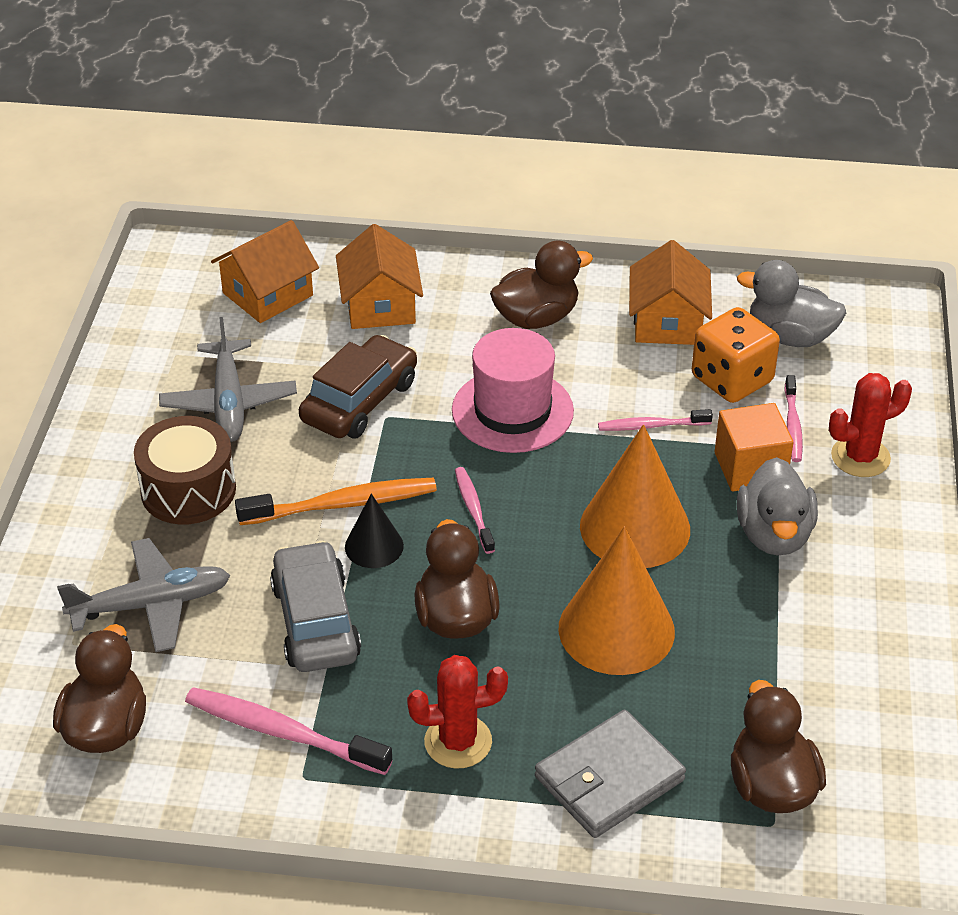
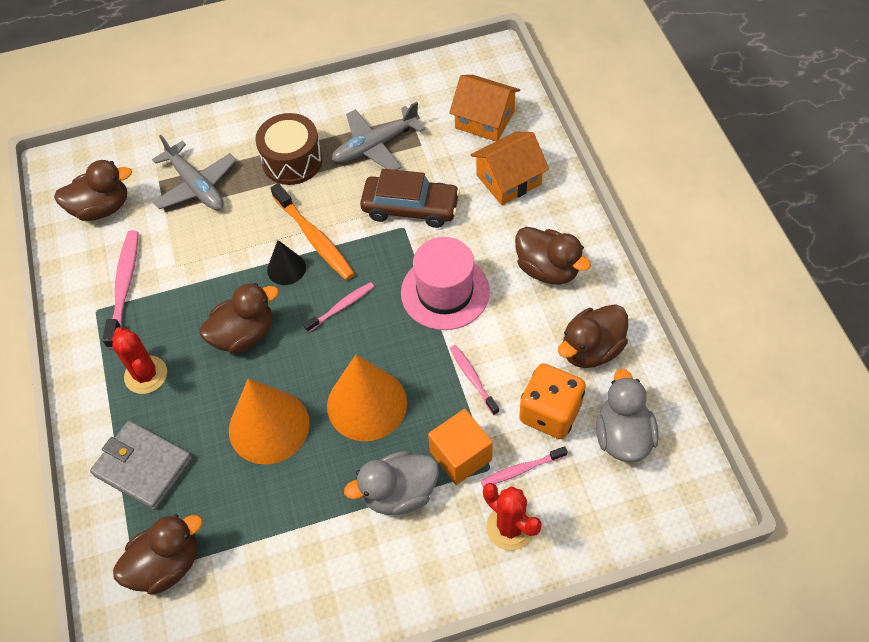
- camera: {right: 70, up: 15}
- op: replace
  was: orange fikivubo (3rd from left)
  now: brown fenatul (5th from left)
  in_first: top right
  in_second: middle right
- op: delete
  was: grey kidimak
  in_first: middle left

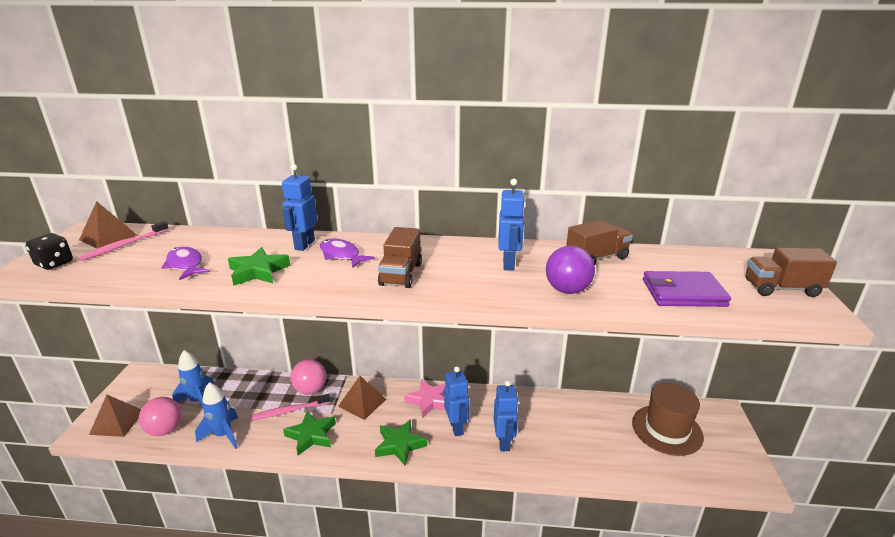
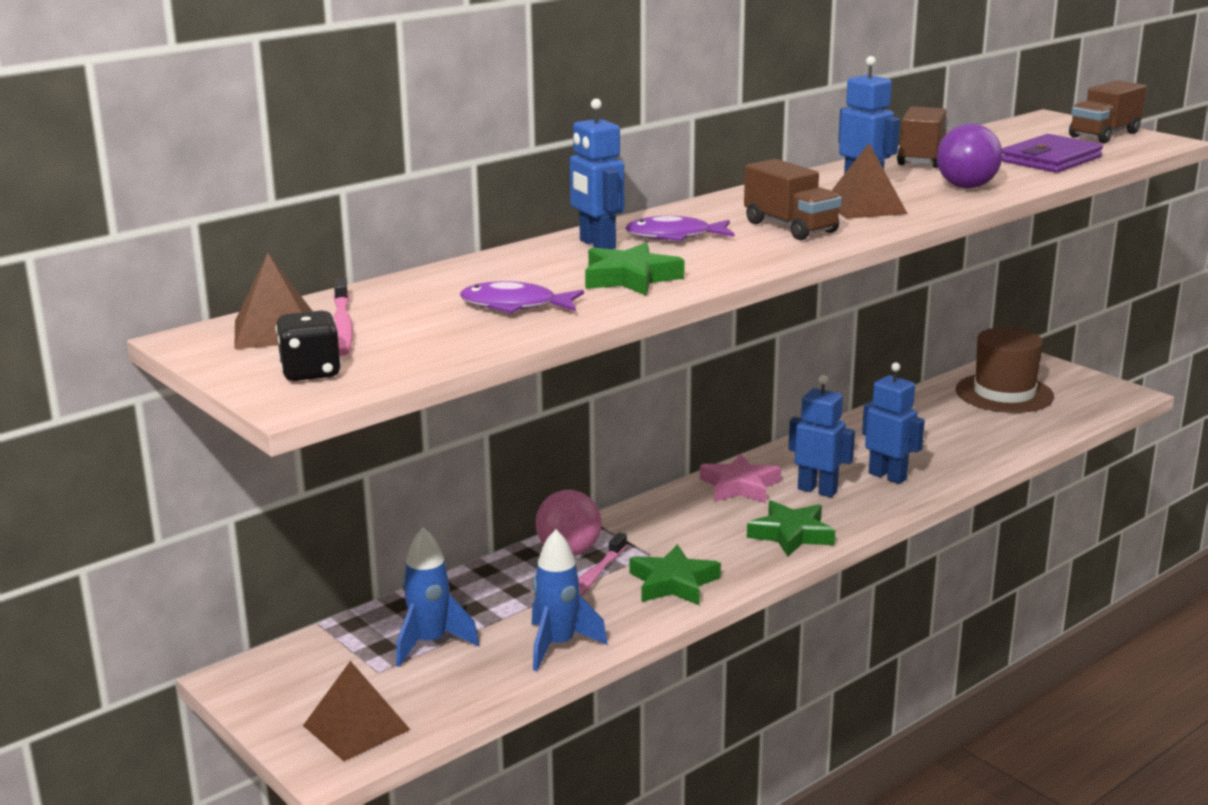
- camera: {right: -45, up: -5}
- op: move
  was: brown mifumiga (3rd from left)
  in_first: bottom centre
  in_second: top right
- op: delete
  was: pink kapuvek (1st from left)
  in_first: bottom left

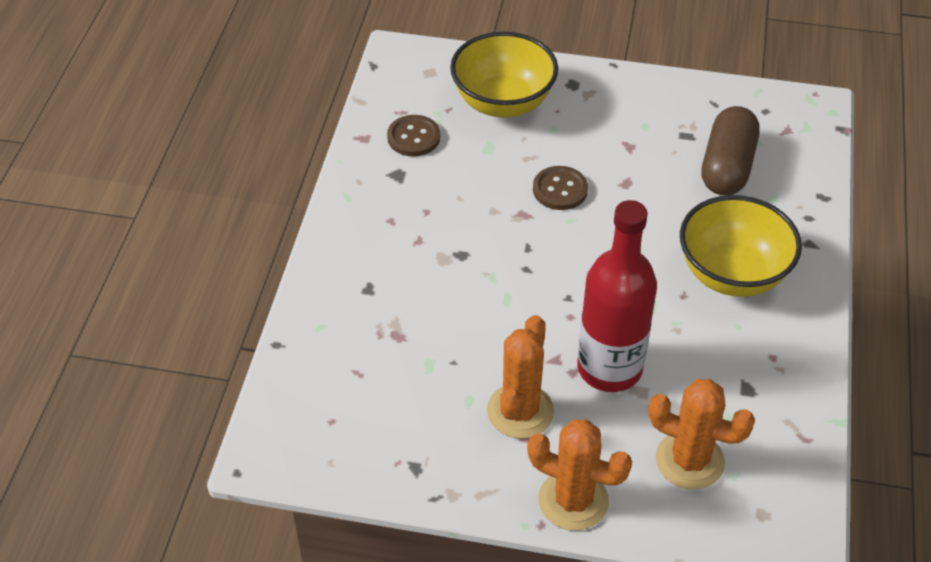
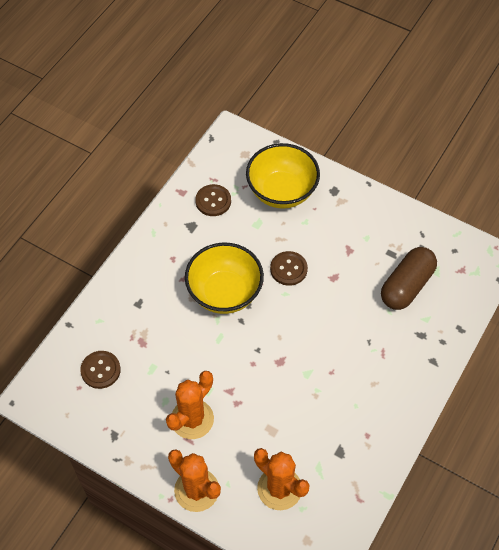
- camera: {right: 20, up: 10}
- op: insert
  now: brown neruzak (1st from left)
  in_second: bottom left
- op: move
  was: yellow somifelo (2nd from left in the first image)
  now: yellow somifelo (1st from left)
  in_first: middle right
  in_second: centre
- op: delete
  was: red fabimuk
  in_first: centre

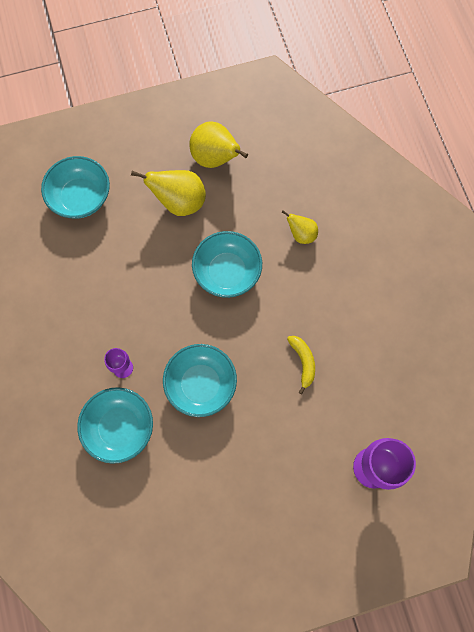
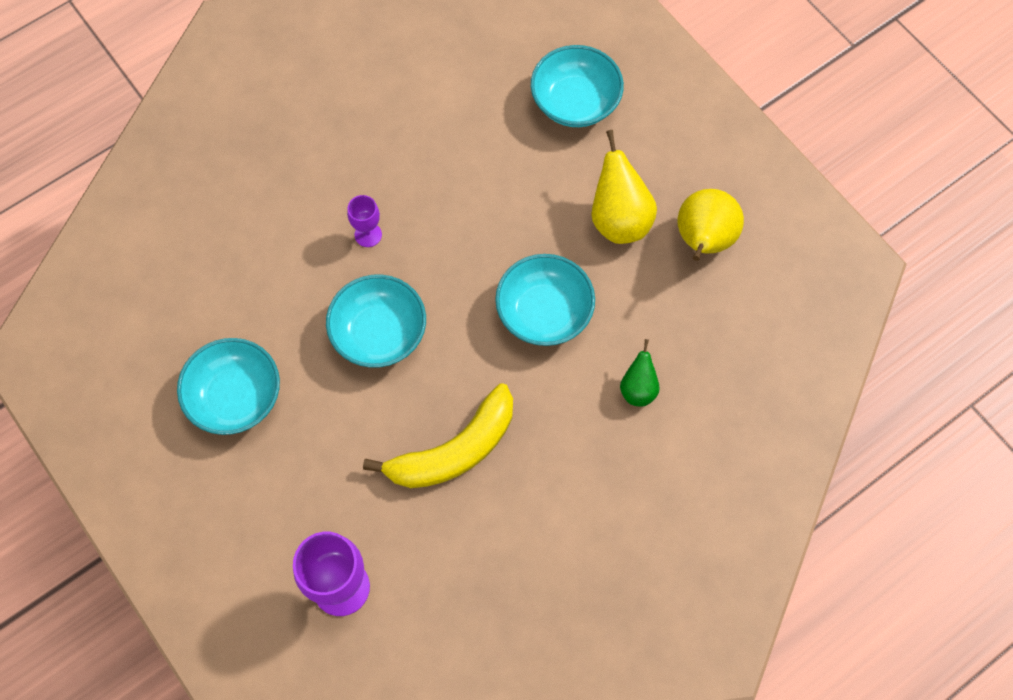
- camera: {right: 70, up: -5}
- op: move
  was: turquoise somifelo (2nd from left in the first image)
  now: turquoise somifelo (1st from left)
  in_first: bottom left
  in_second: middle left
- op: resize
  was: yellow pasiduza
  in_first: centre
  in_second: centre
  ratio: 1.94
- op: recolor
  was: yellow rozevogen (3rd from left)
  now: green rozevogen
  in_first: centre
  in_second: centre

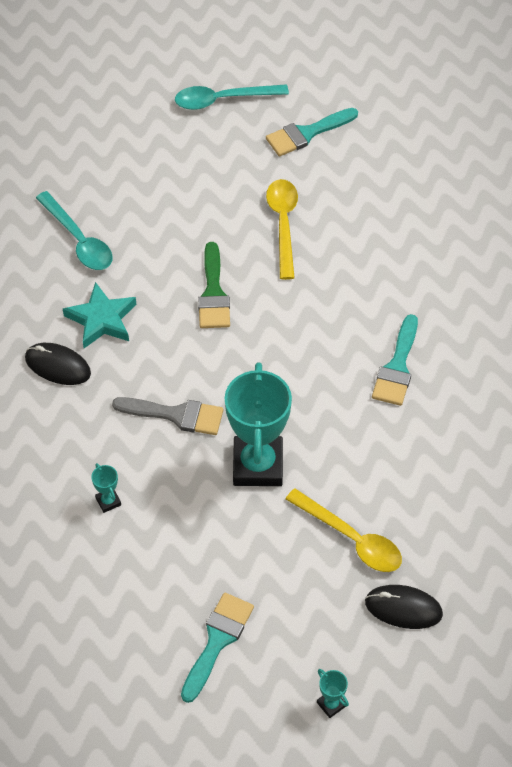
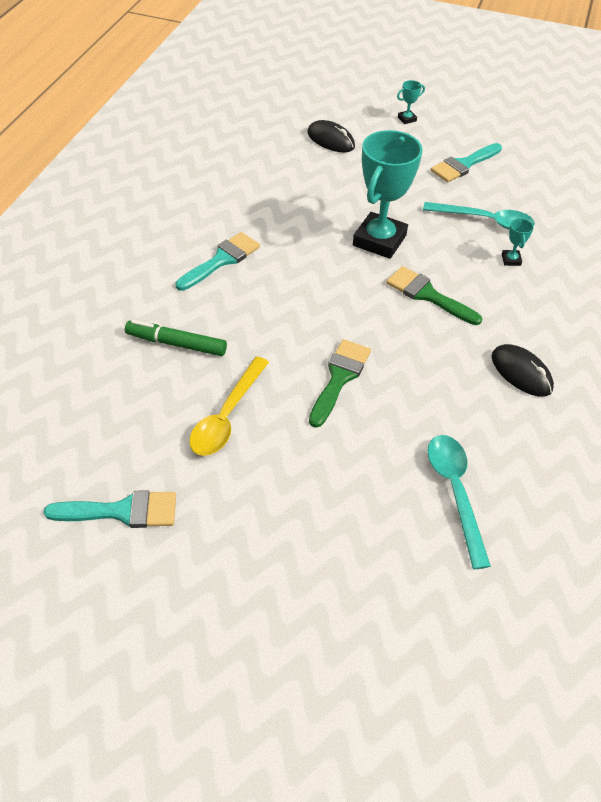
- camera: {right: -155, up: -5}
- op: insert
  now: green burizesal
  in_second: middle left
- op: recolor
  was: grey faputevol
  now: green faputevol (2nd from left)
  in_first: middle left
  in_second: middle right
- op: rotate
  was: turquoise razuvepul (3rd from left in the first image)
  in_first: bottom centre
  in_second: top right
  clockwise: 75
- op: move
  was: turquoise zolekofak (2nd from left)
  in_first: top centre
  in_second: top right
- op: delete
  was: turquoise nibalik
  in_first: middle left
- op: delete
  was: yellow zolekofak (2nd from left)
  in_first: bottom right

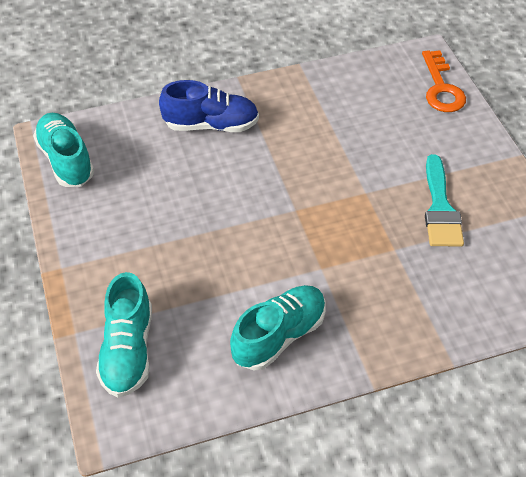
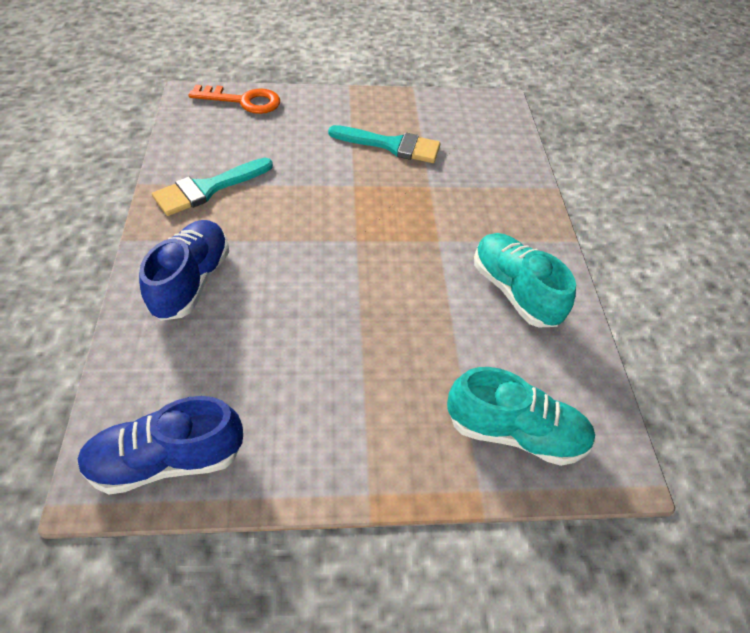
- camera: {right: -80, up: 0}
- op: recolor
  was: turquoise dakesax (1st from left)
  now: blue dakesax (1st from left)
  in_first: top left
  in_second: bottom left
- op: insert
  now: turquoise faputevol (1st from left)
  in_second: top left

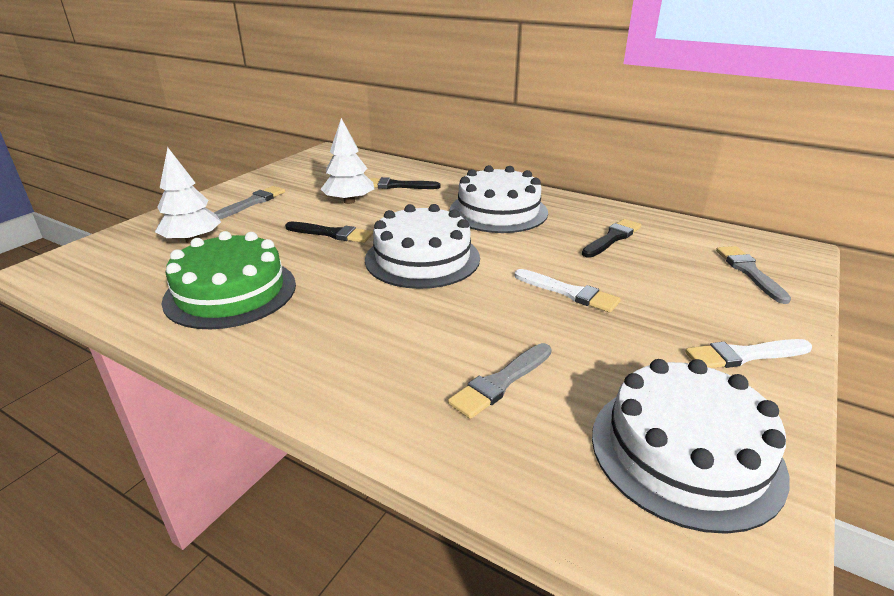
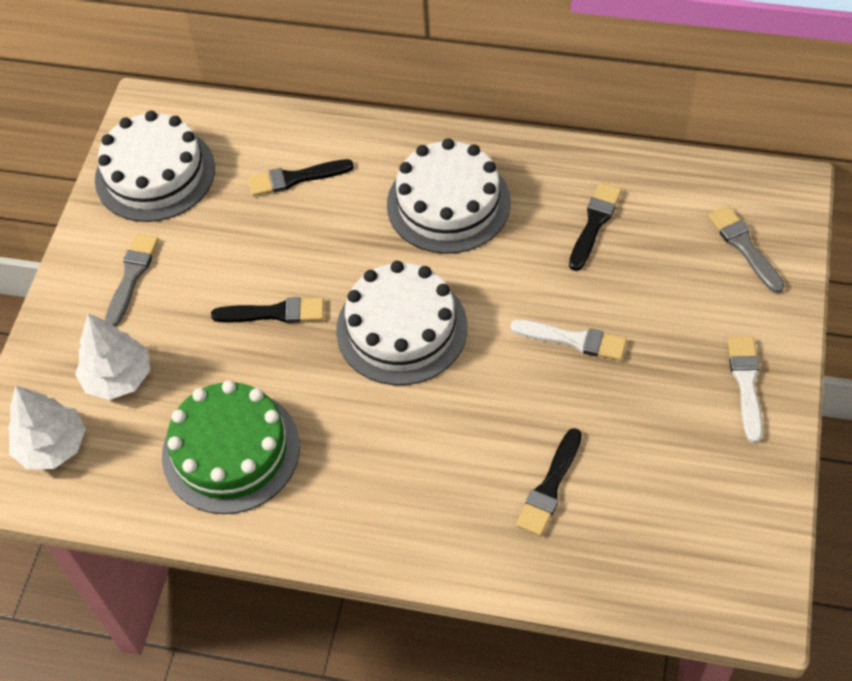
- camera: {right: -15, up: 25}
- op: move
  was: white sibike (2nd from left in the first image)
  now: white sibike (1st from left)
  in_first: top centre
  in_second: middle left
- op: move
  was: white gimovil (3rd from left in the first image)
  now: white gimovil (1st from left)
  in_first: bottom right
  in_second: top left
- op: recolor
  was: grey faputevol (2nd from left)
  now: black faputevol (3rd from left)
  in_first: centre
  in_second: bottom centre
- op: rotate
  was: white faputevol (2nd from left)
  in_first: middle right
  in_second: middle right
  clockwise: 120

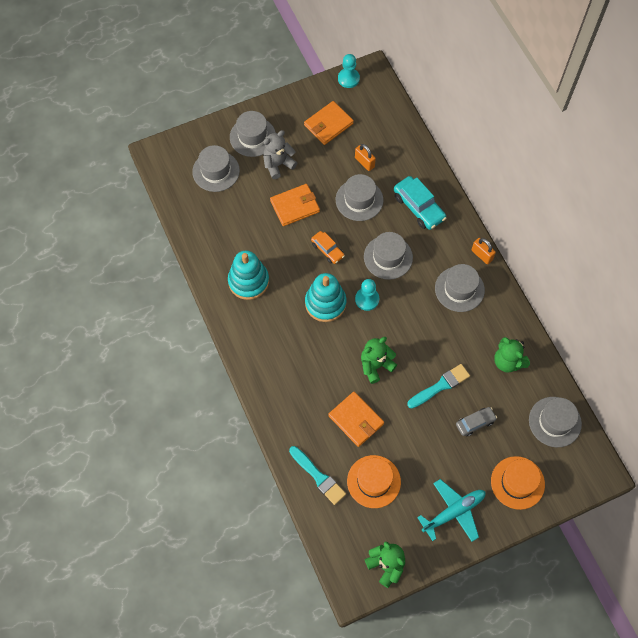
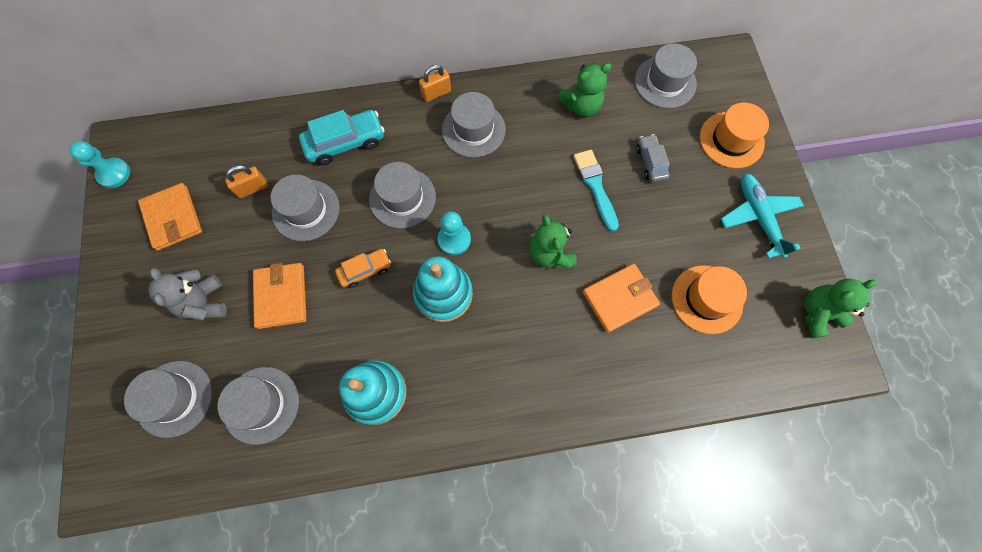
- camera: {right: -75, up: 5}
- op: move
  was: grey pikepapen (2nd from left)
  in_first: top centre
  in_second: bottom left
- op: delete
  was: turquoise faputevol (1st from left)
  in_first: bottom centre

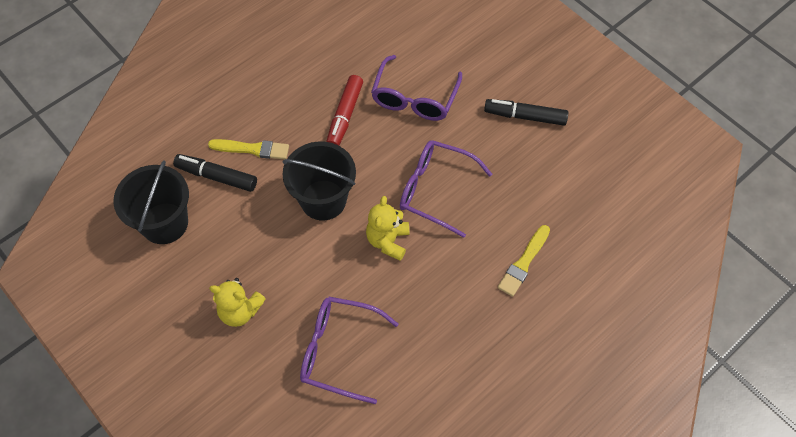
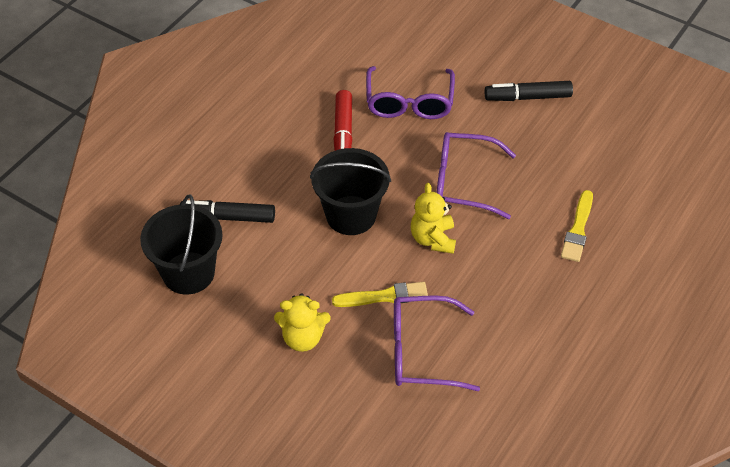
- camera: {right: -15, up: -10}
- op: move
  was: yellow faputevol (1st from left)
  in_first: middle left
  in_second: centre

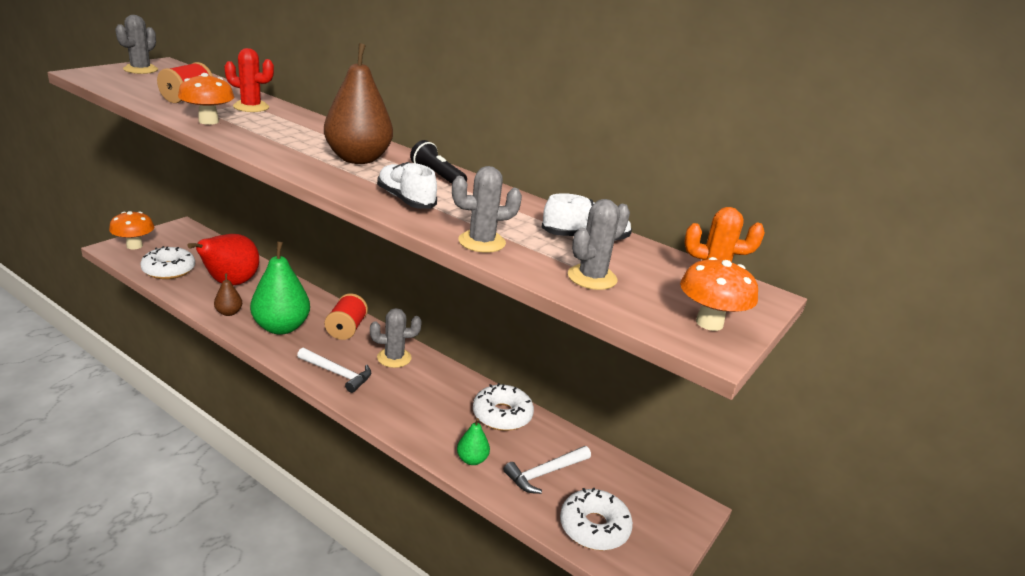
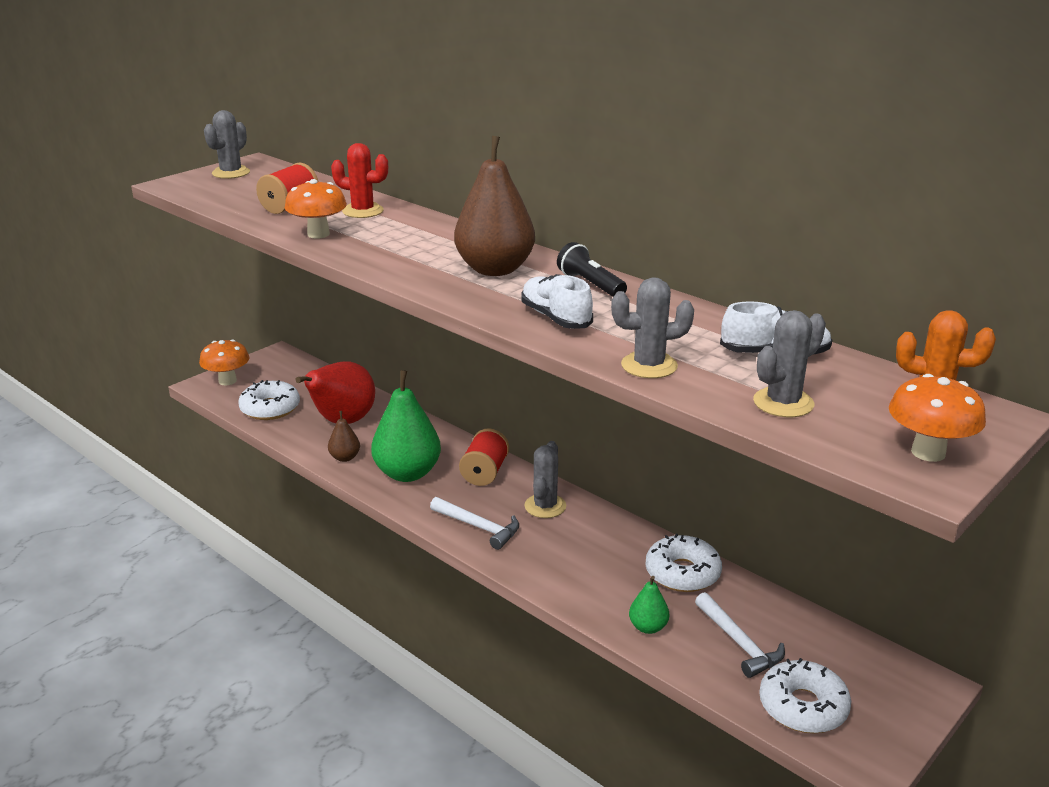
- camera: {right: 10, up: 0}
- op: rotate
  was: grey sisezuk (2nd from left)
  in_first: centre
  in_second: centre
  clockwise: -75
- op: rotate
  was: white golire (2nd from left)
  in_first: bottom centre
  in_second: bottom right
  clockwise: -90

